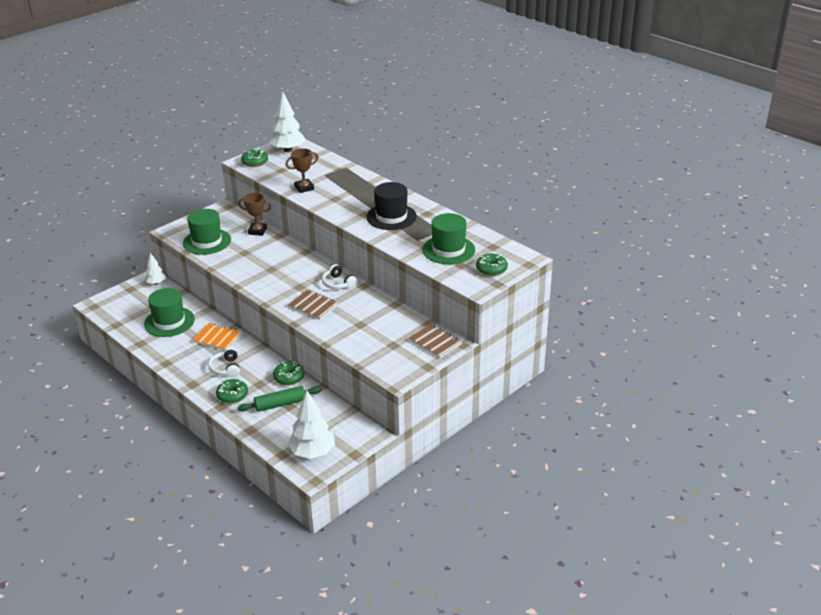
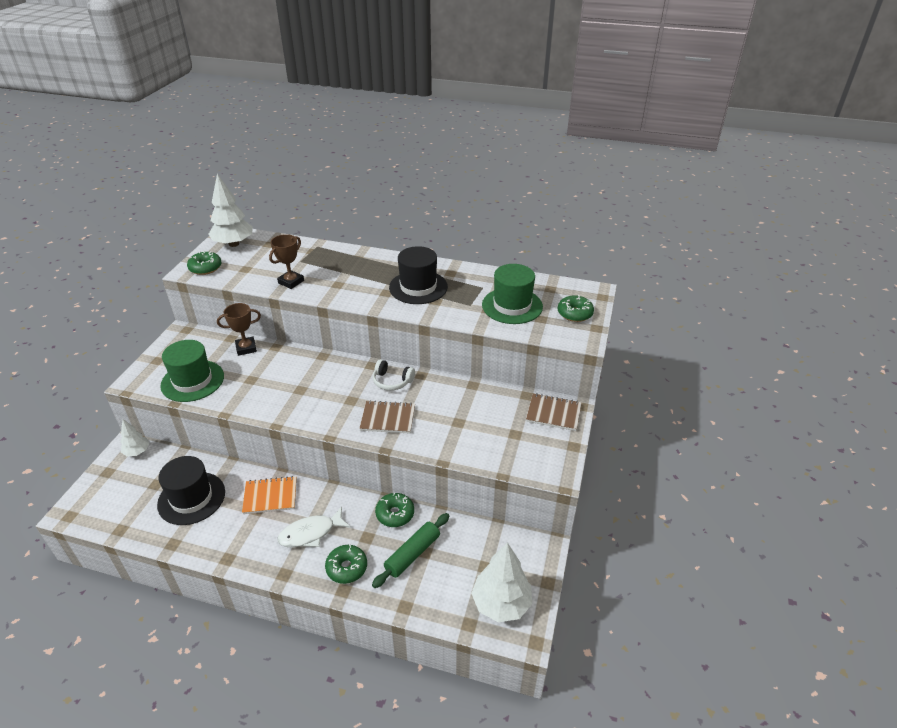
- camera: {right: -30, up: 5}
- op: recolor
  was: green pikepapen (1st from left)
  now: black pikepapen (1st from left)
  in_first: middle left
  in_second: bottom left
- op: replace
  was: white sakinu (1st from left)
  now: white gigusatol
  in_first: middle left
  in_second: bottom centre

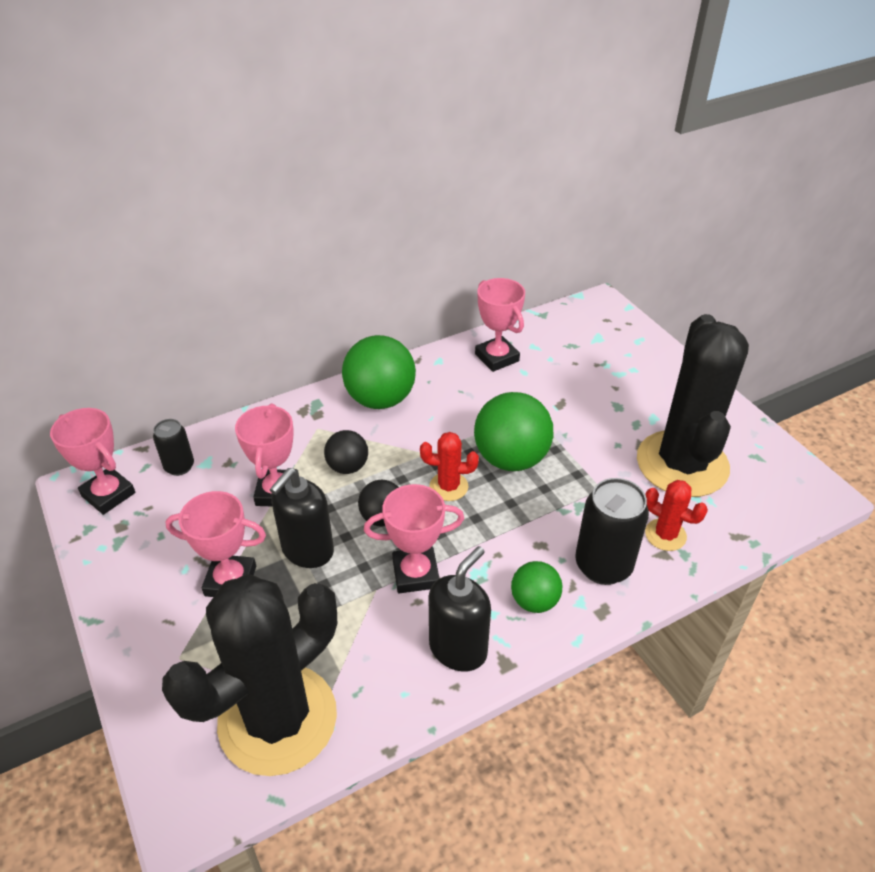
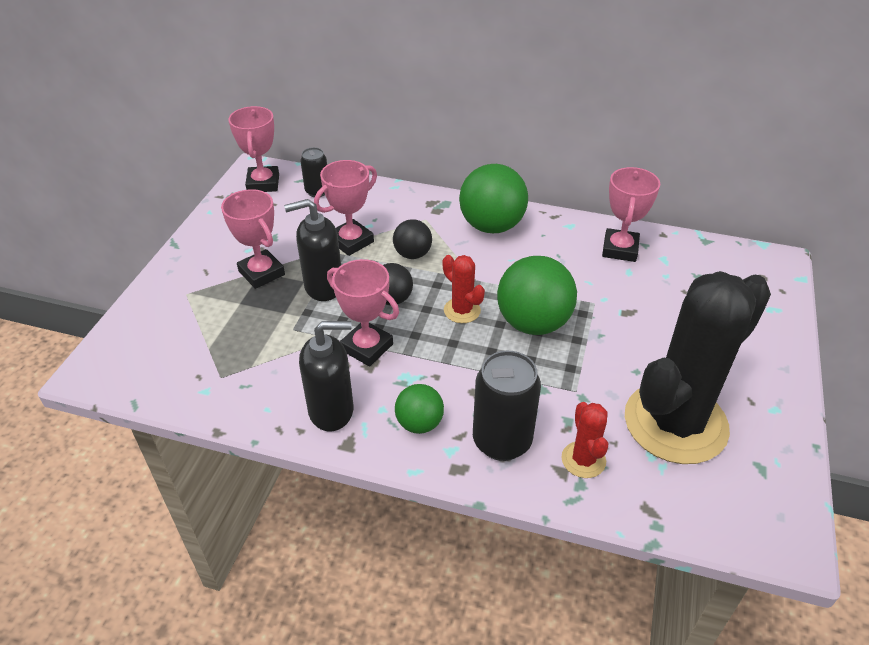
- camera: {right: 45, up: 0}
- op: delete
  was: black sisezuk (1st from left)
  in_first: bottom left

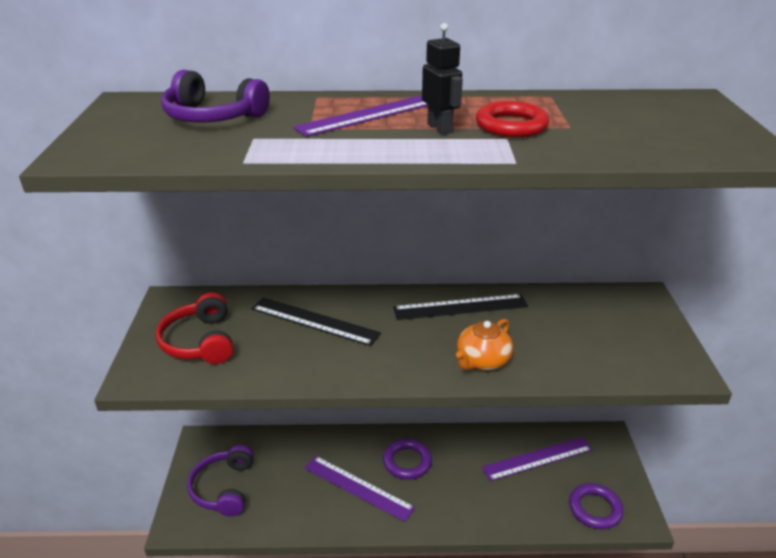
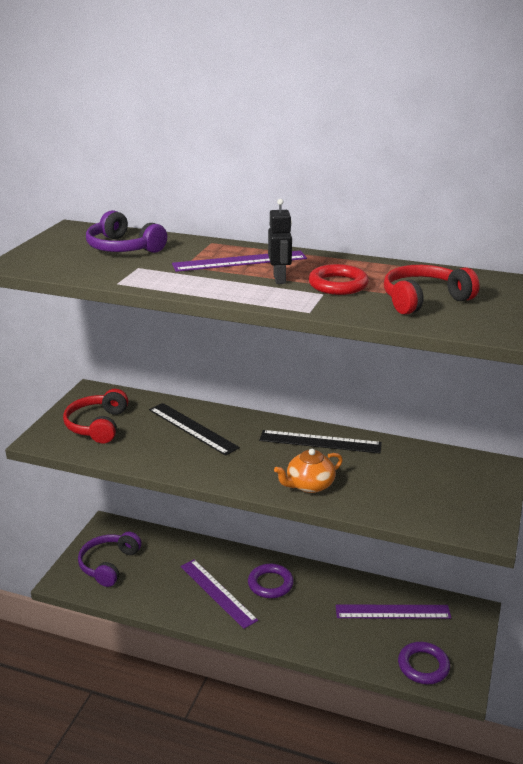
- camera: {right: 20, up: -5}
- op: insert
  now: red sakinu (2nd from left)
  in_second: middle right

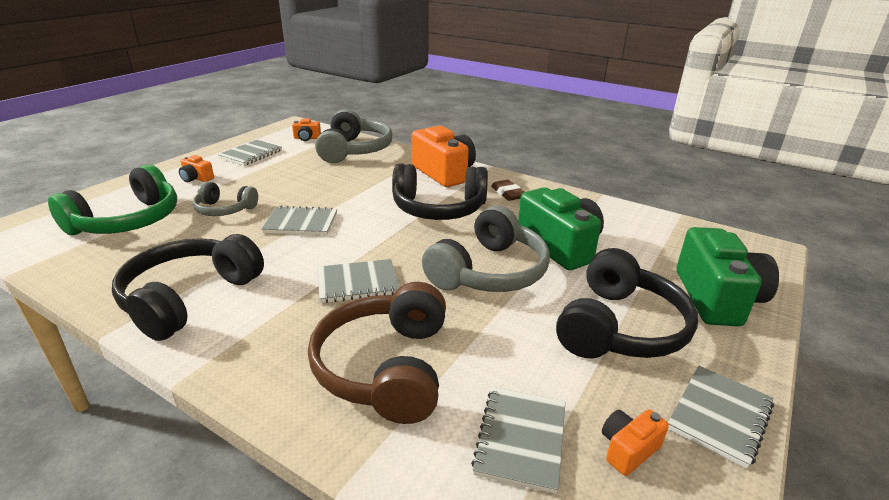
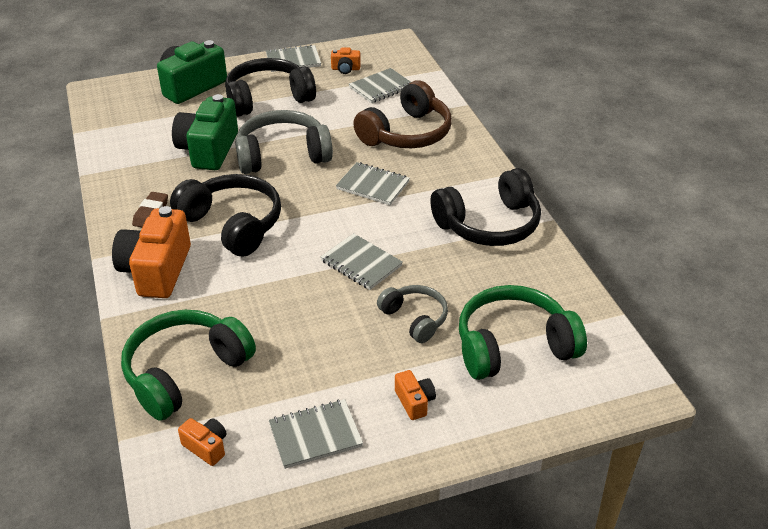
- camera: {right: -140, up: 10}
- op: recolor
  was: grey sakinu (2nd from left)
  now: green sakinu (1st from left)
  in_first: top centre
  in_second: bottom left

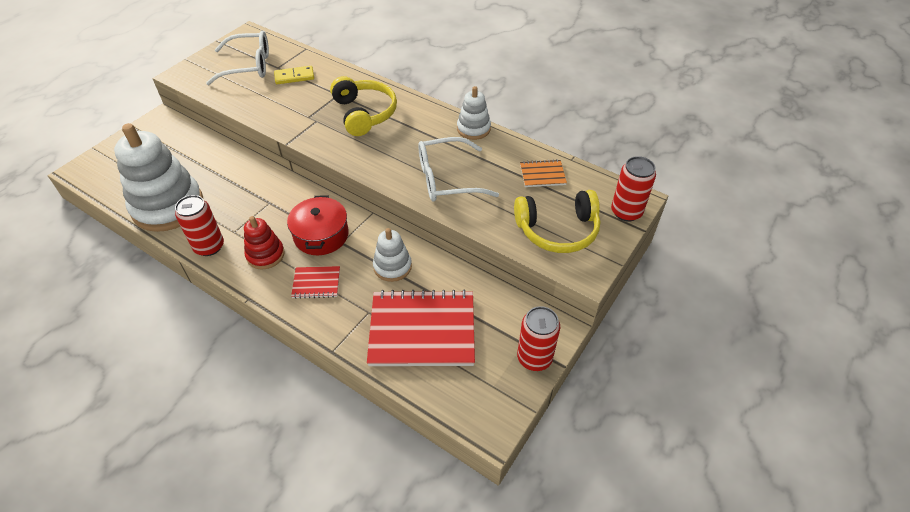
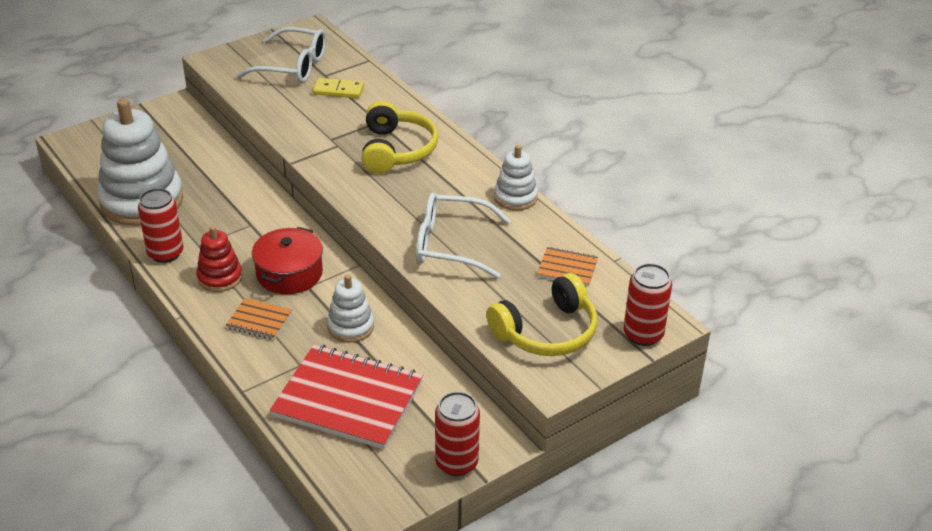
- camera: {right: 20, up: -10}
- op: recolor
  was: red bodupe (1st from left)
  now: orange bodupe (1st from left)
  in_first: centre
  in_second: middle left
- op: rotate
  was: yellow sakinu (2nd from left)
  in_first: centre
  in_second: centre
  clockwise: -45

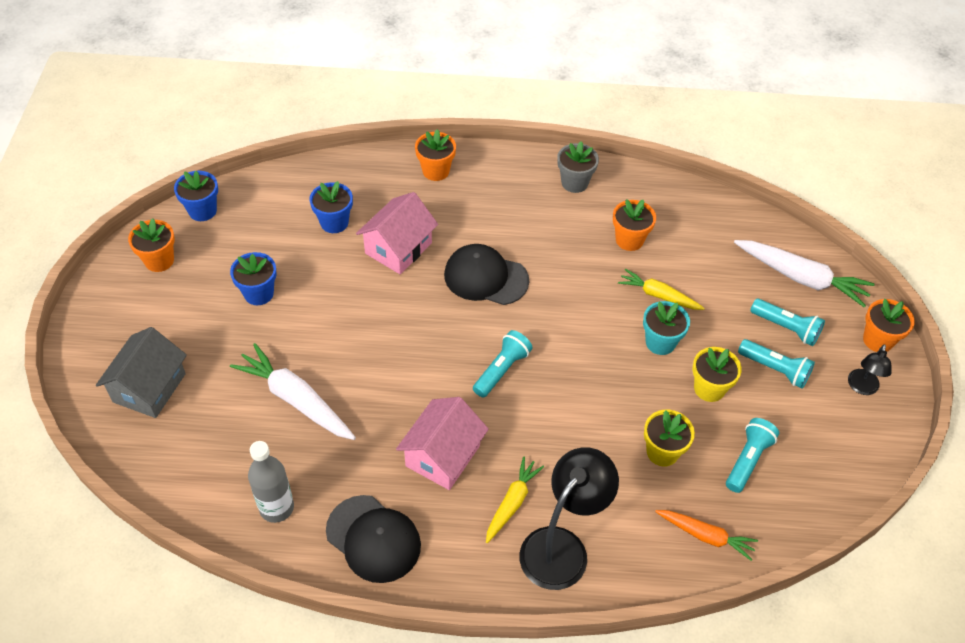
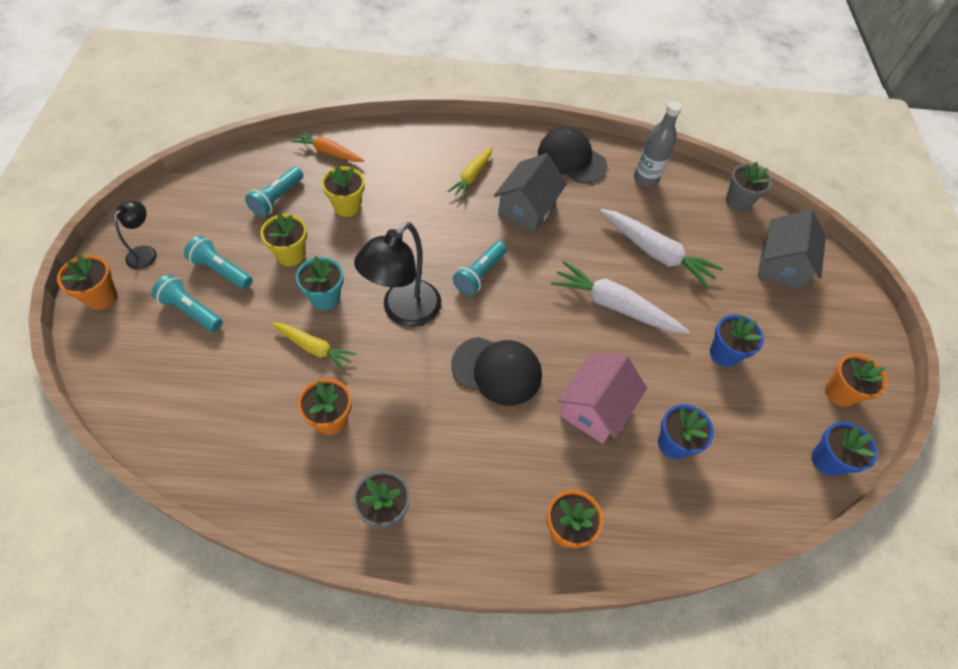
- camera: {right: 175, up: 5}
- op: move
  was: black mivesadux (1st from left in the first image)
  now: black mivesadux (2nd from left)
  in_first: bottom centre
  in_second: centre
- op: recolor
  was: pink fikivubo (2nd from left)
  now: grey fikivubo (1st from left)
  in_first: bottom centre
  in_second: top centre
- op: move
  was: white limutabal (2nd from left in the first image)
  now: white limutabal (1st from left)
  in_first: middle right
  in_second: centre
- op: insert
  now: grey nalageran (2nd from left)
  in_second: top right

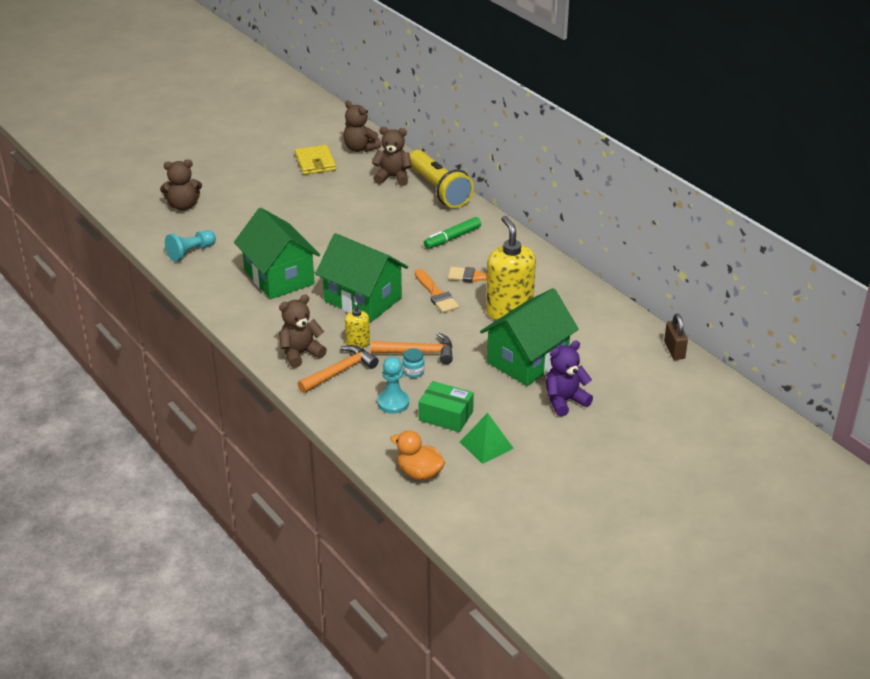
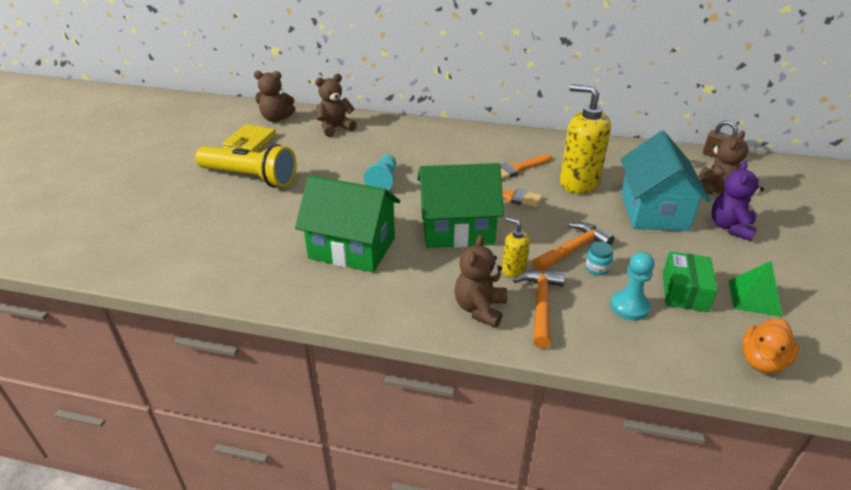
- camera: {right: -40, up: 0}
- op: move
  was: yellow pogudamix
  in_first: top centre
  in_second: middle left
- op: rotate
  was: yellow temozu
  in_first: top centre
  in_second: top left
  clockwise: 75
- op: move
  was: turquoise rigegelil (1st from left)
  in_first: middle left
  in_second: centre
- op: recolor
  was: green fikivubo (3rd from left)
  now: turquoise fikivubo
  in_first: centre
  in_second: middle right
- op: rotate
  was: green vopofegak
  in_first: centre
  in_second: middle right
  clockwise: -60
- op: move
  was: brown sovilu (1st from left in the first image)
  now: brown sovilu (4th from left)
  in_first: top left
  in_second: top right
- op: rotate
  was: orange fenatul
  in_first: bottom centre
  in_second: bottom right
  clockwise: -45
- op: delete
  was: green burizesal
  in_first: centre

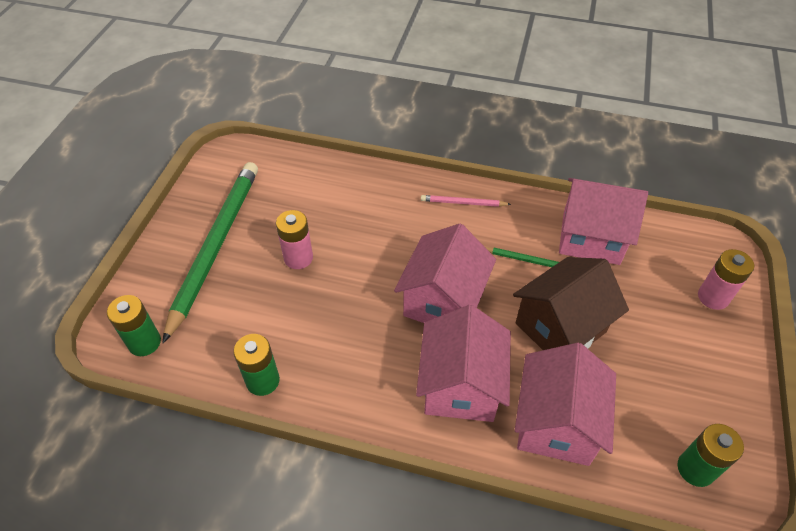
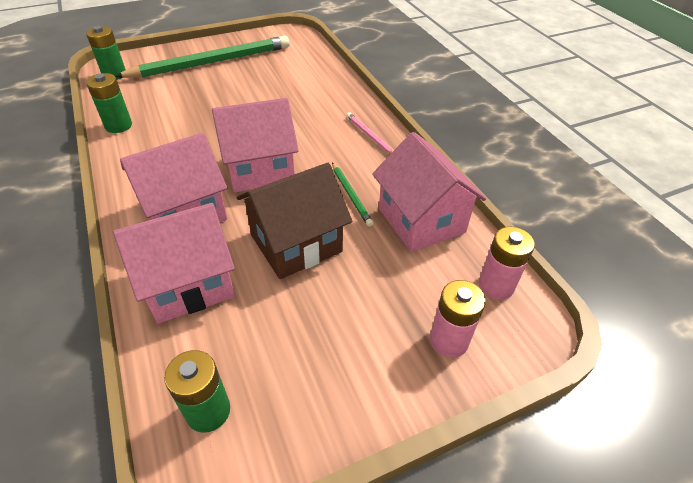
- camera: {right: 50, up: -5}
- op: rotate
  was: brown fikivubo
  in_first: middle right
  in_second: centre
  clockwise: -45
- op: move
  was: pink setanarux (1st from left in the first image)
  now: pink setanarux (2nd from left)
  in_first: centre
  in_second: middle right

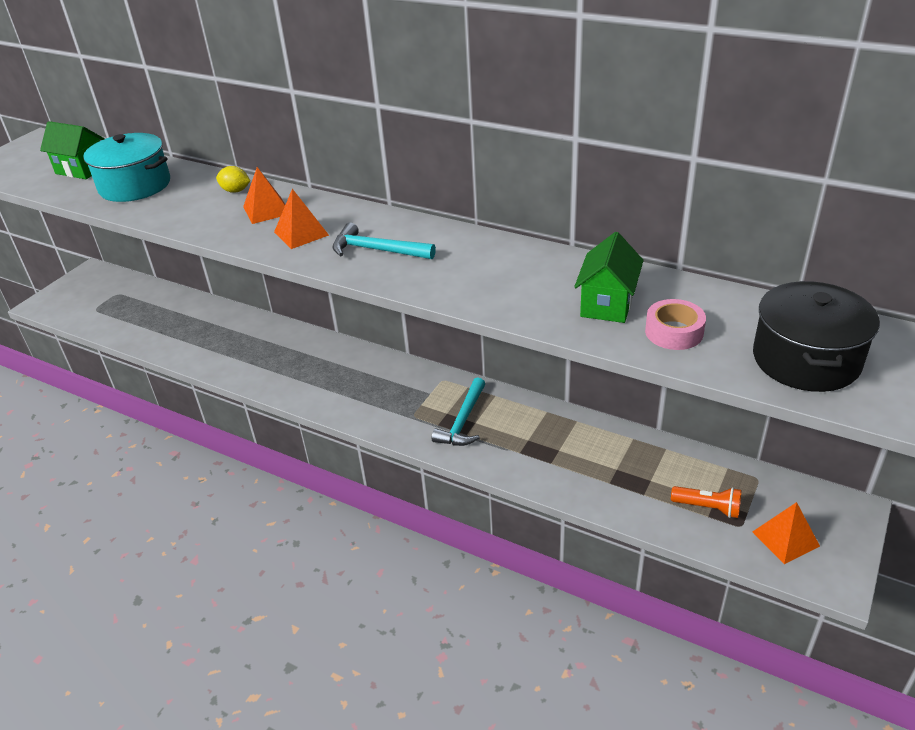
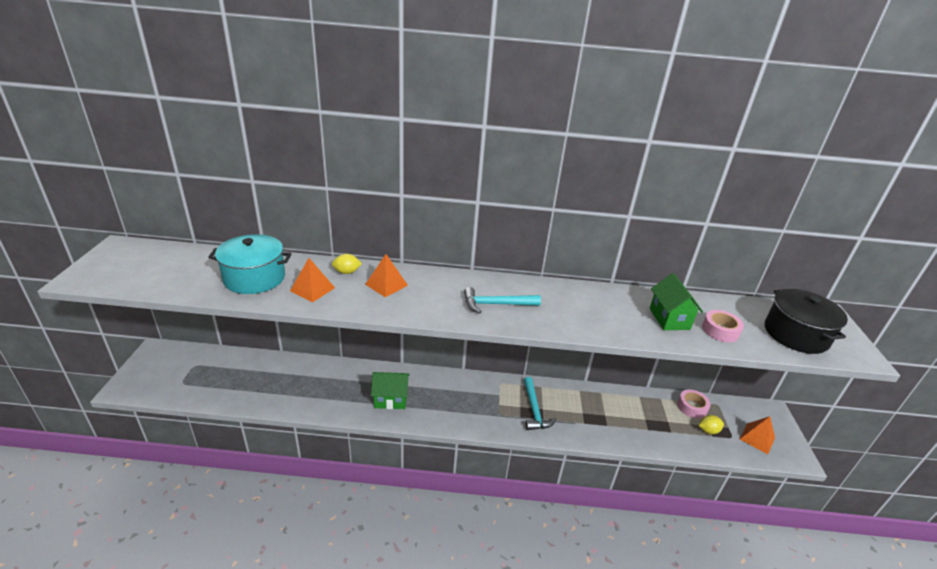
- camera: {right: -30, up: -5}
- op: move
  was: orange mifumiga (2nd from left in the first image)
  now: orange mifumiga (1st from left)
  in_first: top left
  in_second: middle left
- op: move
  was: green fikivubo (1st from left)
  in_first: top left
  in_second: bottom centre
- op: insert
  now: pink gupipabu (1st from left)
  in_second: bottom right
- op: replace
  was: orange pogudamix
  now: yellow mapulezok (2nd from left)
  in_first: bottom right
  in_second: bottom right

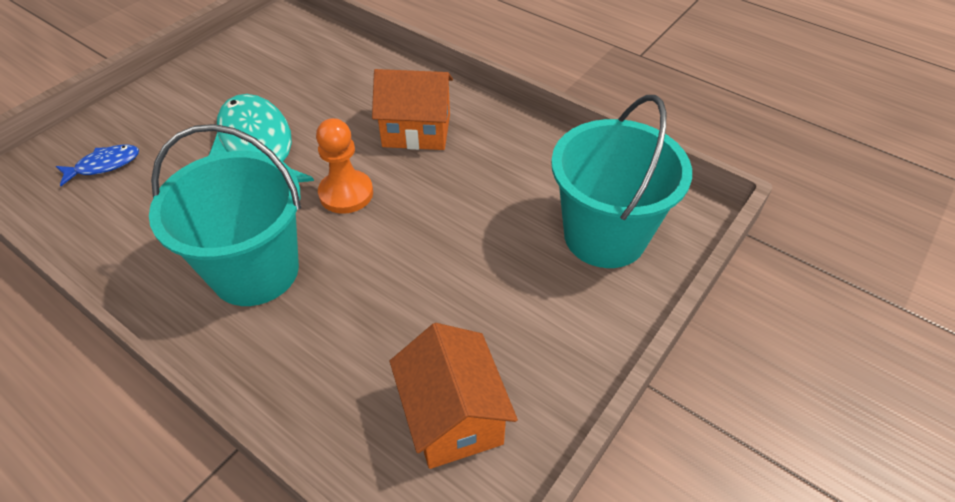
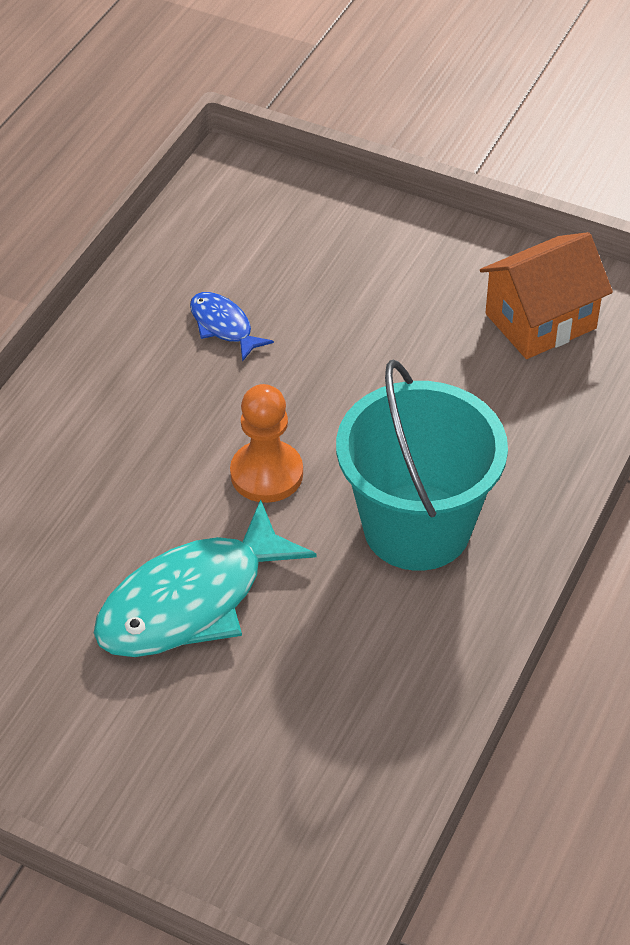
- camera: {right: -100, up: 0}
- op: move
  was: blue gigusatol
  in_first: top left
  in_second: centre
- op: delete
  was: orange fikivubo (1st from left)
  in_first: top centre
- op: delete
  was: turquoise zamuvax (2nd from left)
  in_first: centre

